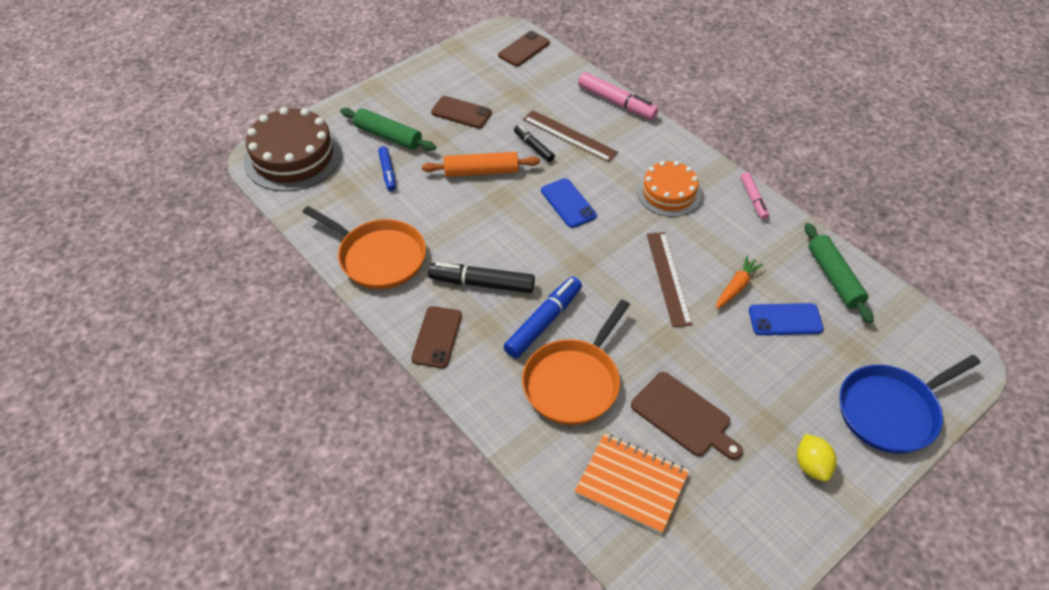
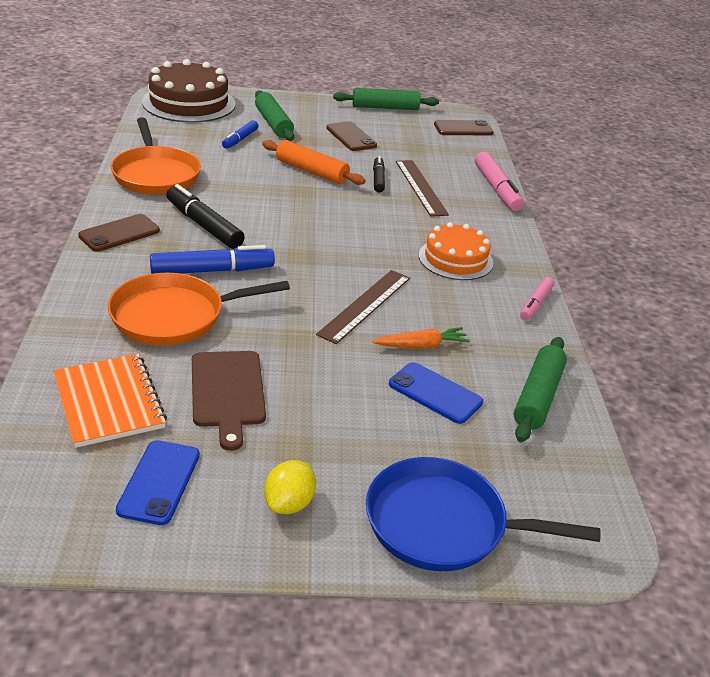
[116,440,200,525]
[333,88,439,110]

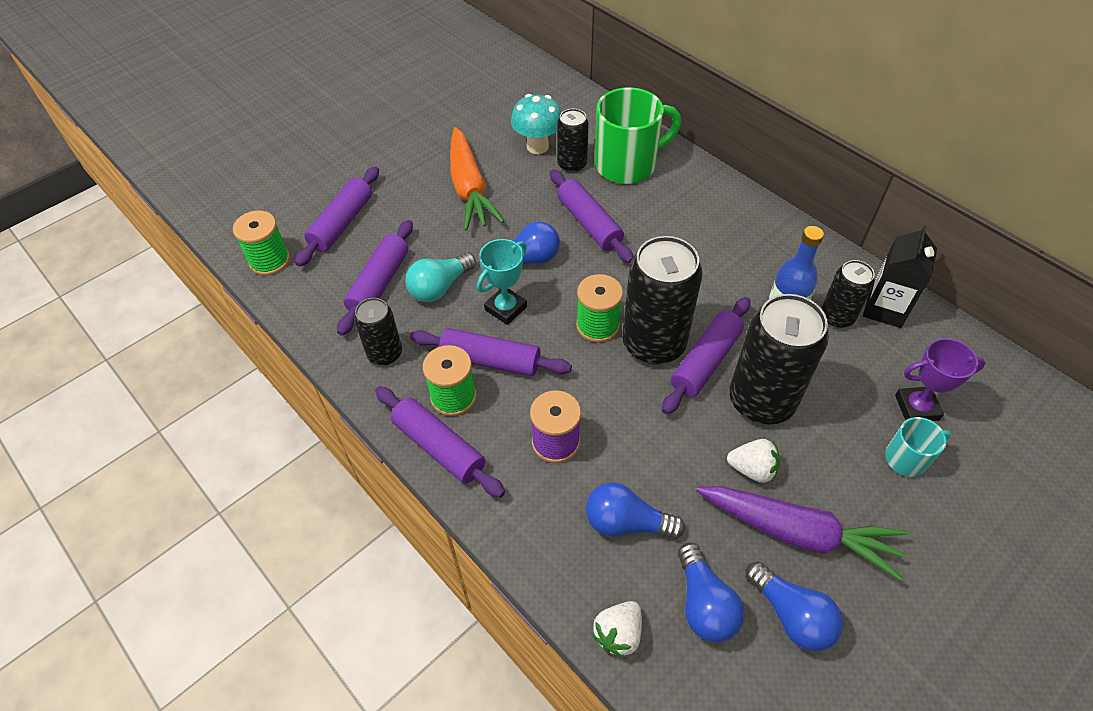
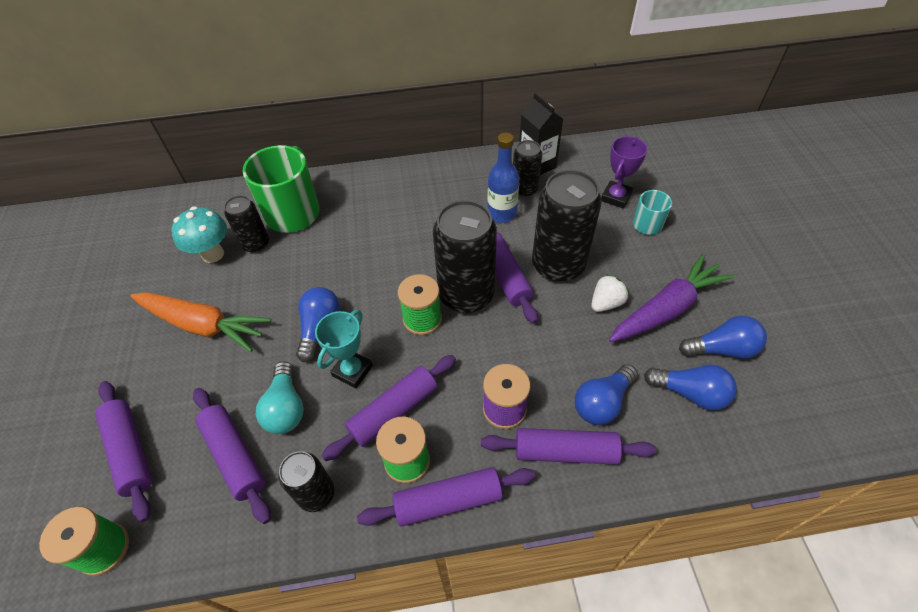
[315,310,373,388]
[481,428,657,465]
[591,601,642,659] (first image)

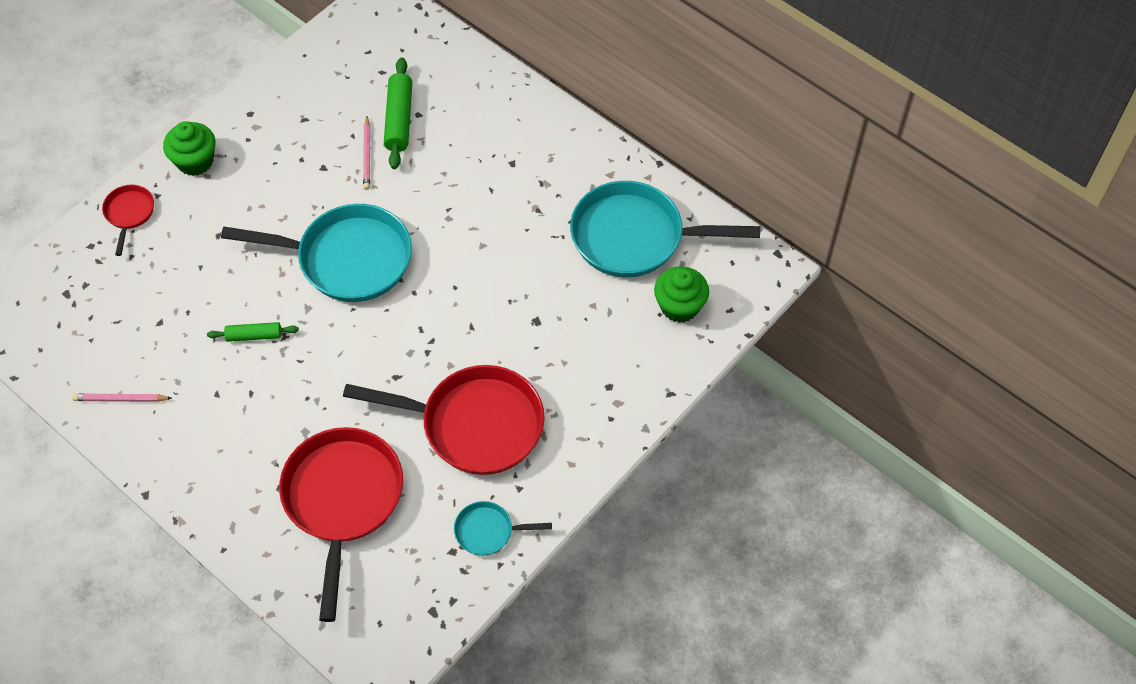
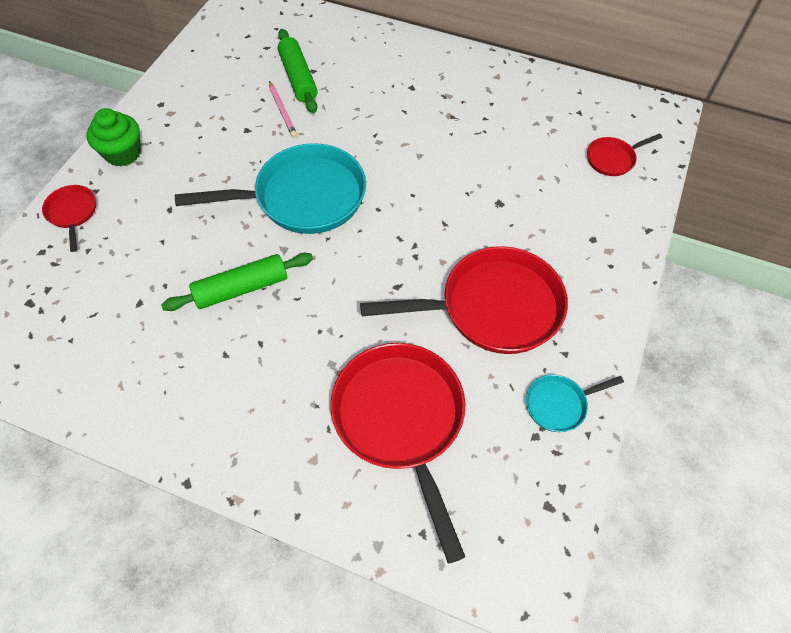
[161,253,313,311]
[587,133,663,176]
[72,393,172,402] (first image)
[570,181,760,277] (first image)

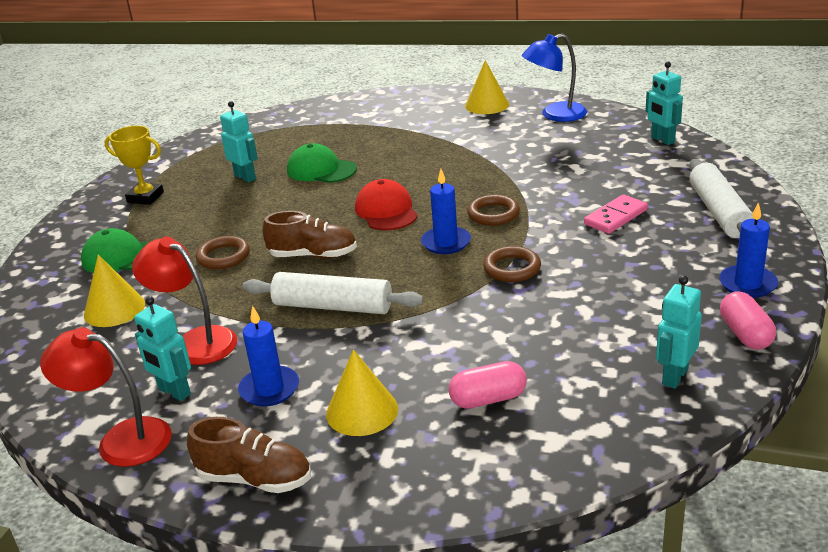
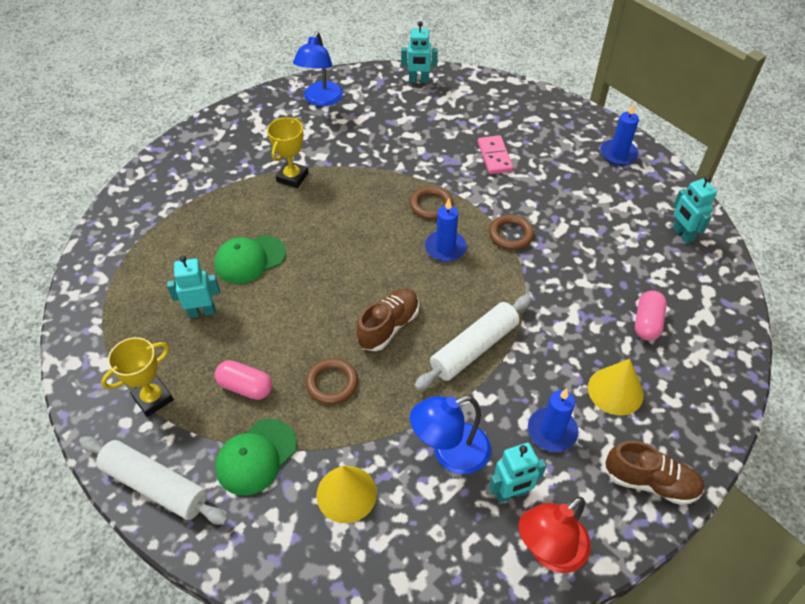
[79,436,228,525]
[215,360,272,400]
[267,117,309,188]
[410,396,491,474]
[605,441,704,505]
[355,179,418,230] (first image)
[465,60,509,114] (first image)

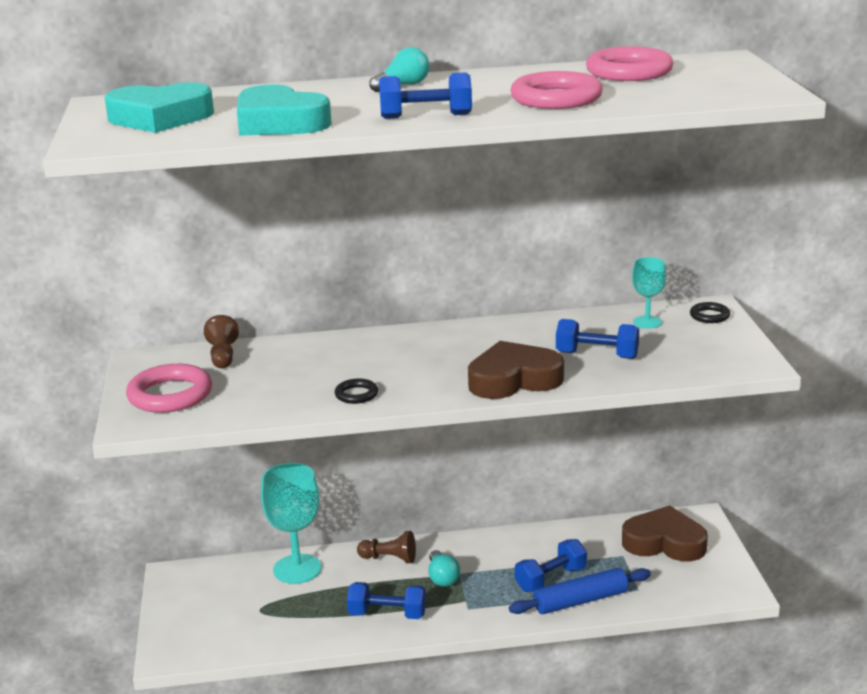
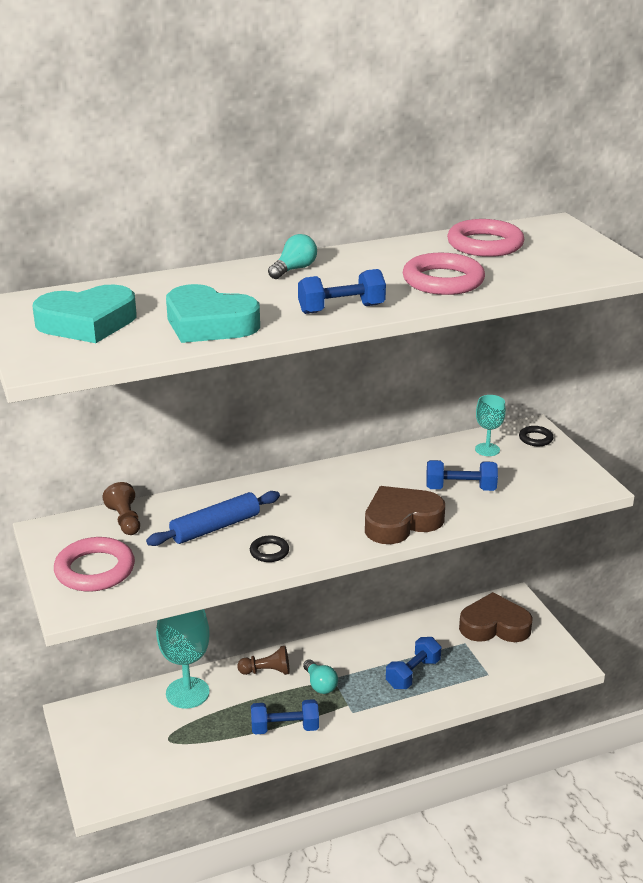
[146,491,280,546]

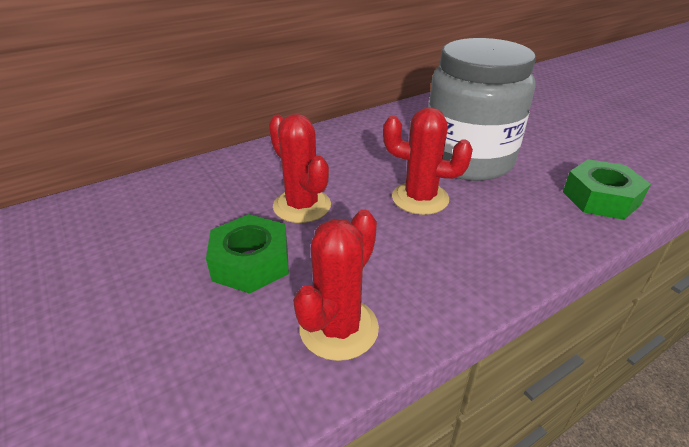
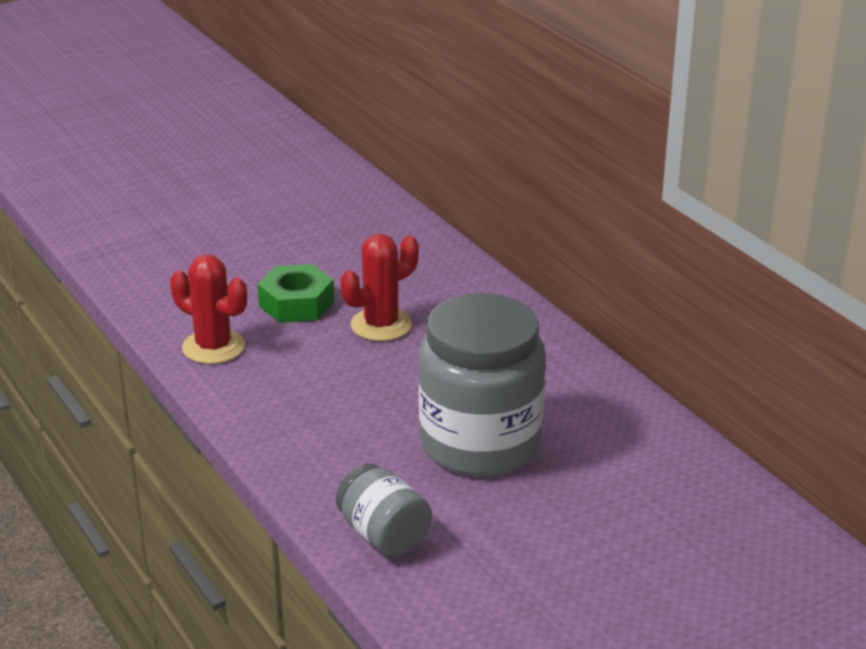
[336,463,432,556]
[383,107,473,215] (first image)

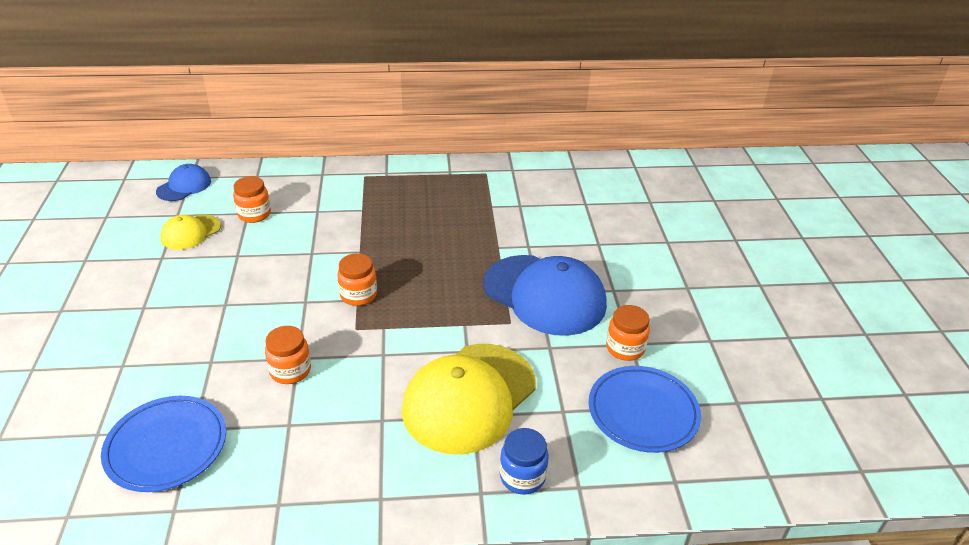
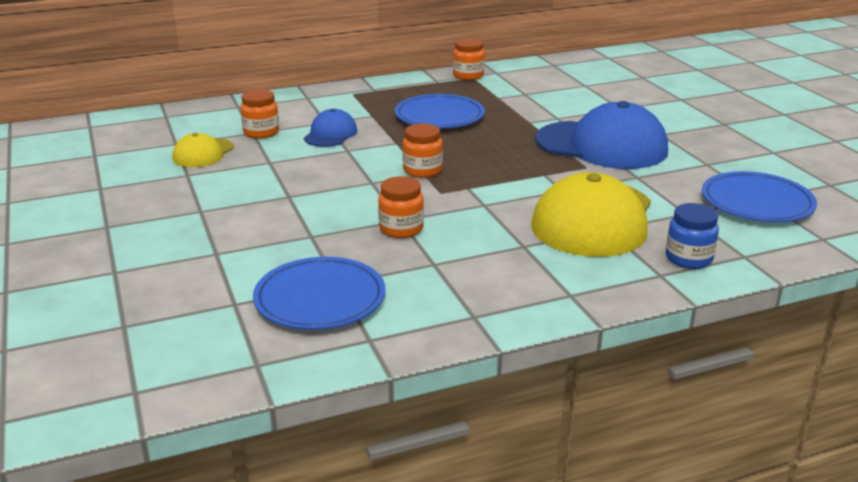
[304,109,357,147]
[395,94,485,128]
[453,38,485,80]

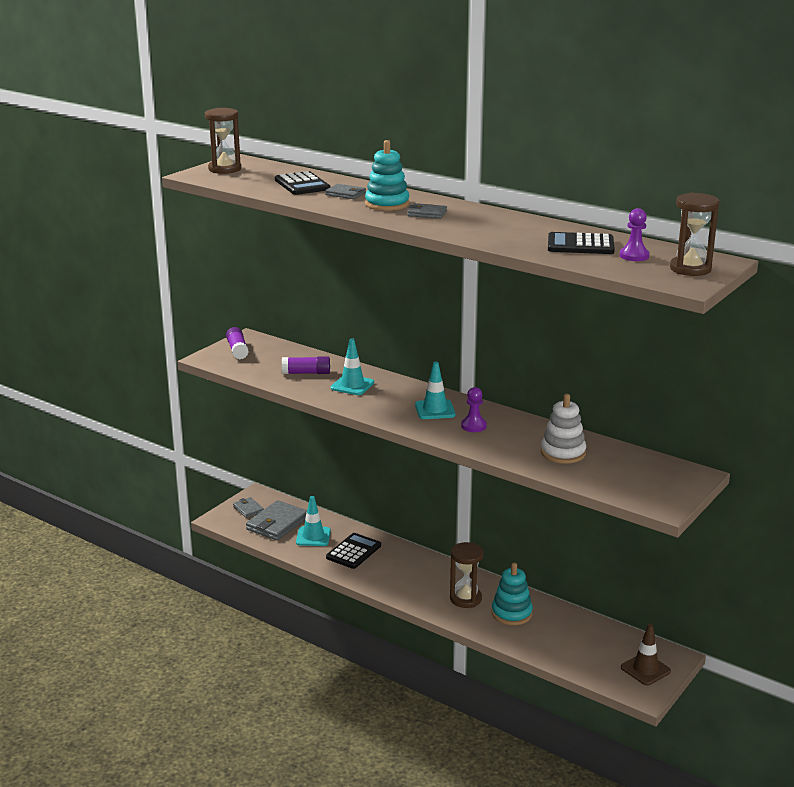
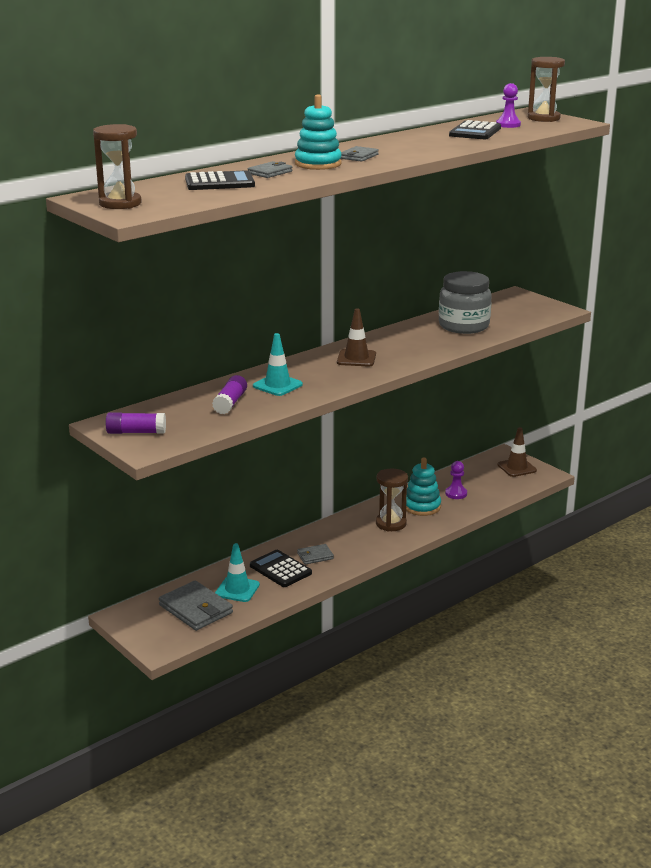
[297,544,334,565]
[337,308,376,366]
[439,271,492,334]
[445,461,467,499]

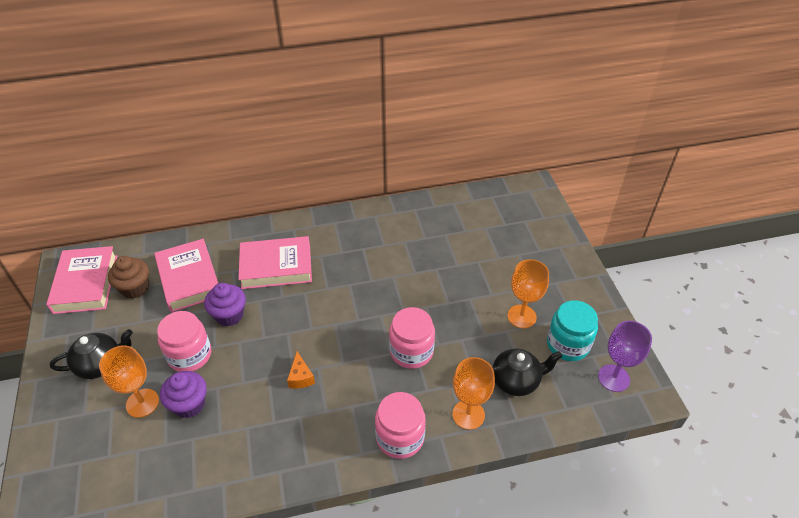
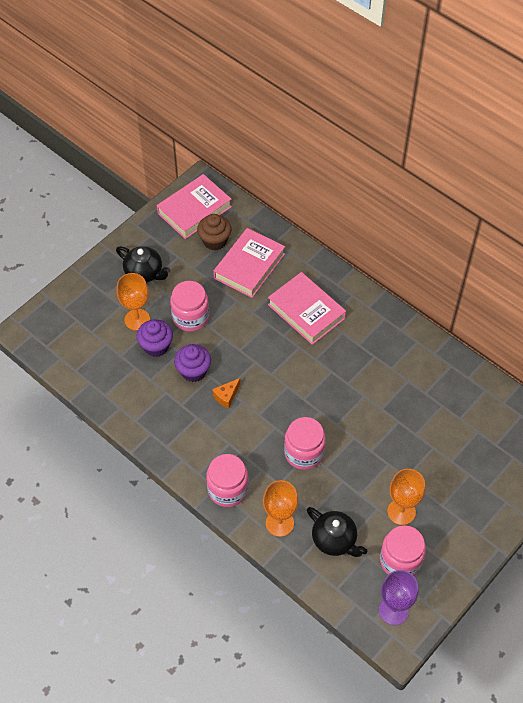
[174,344,211,382]
[380,525,426,576]

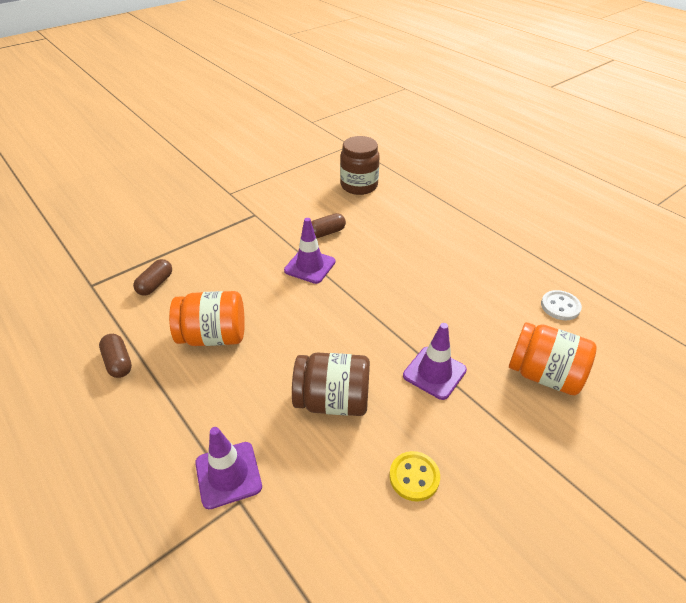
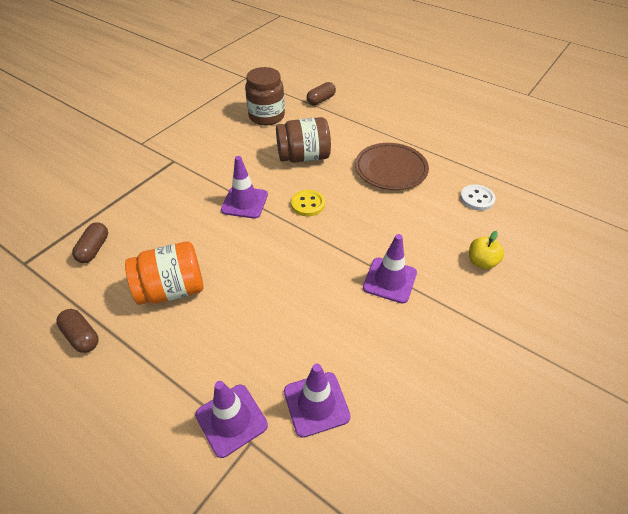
[276,117,331,163]
[284,364,351,438]
[291,190,325,216]
[307,82,336,105]
[355,143,429,190]
[469,231,504,269]

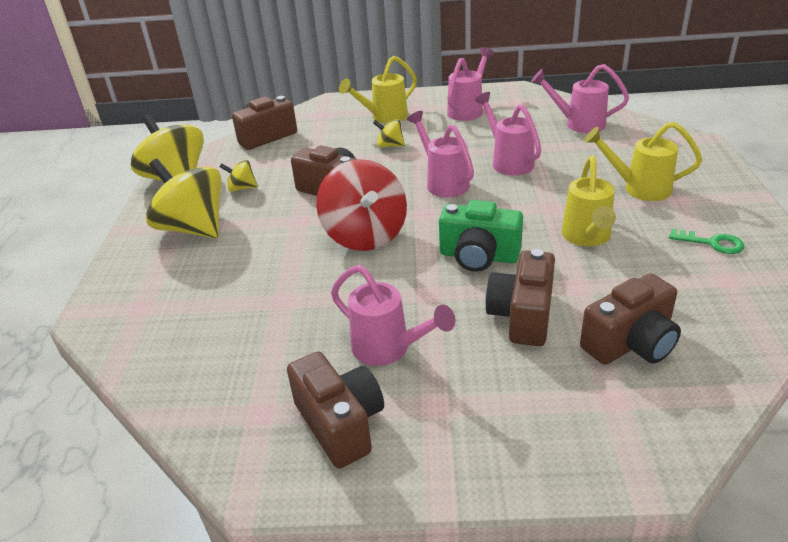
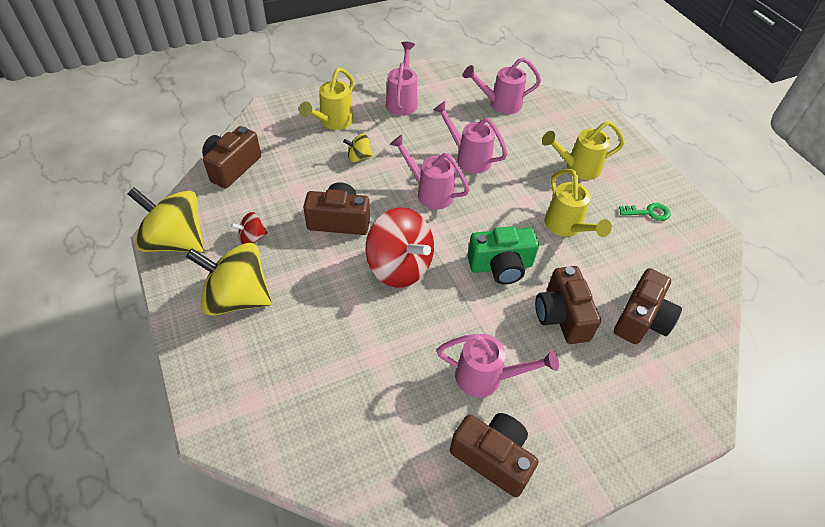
[231,212,268,244]

